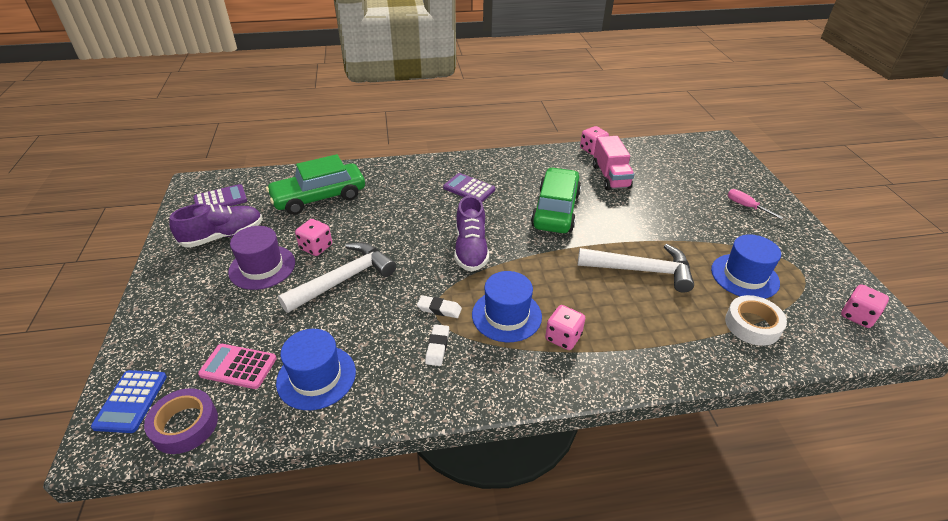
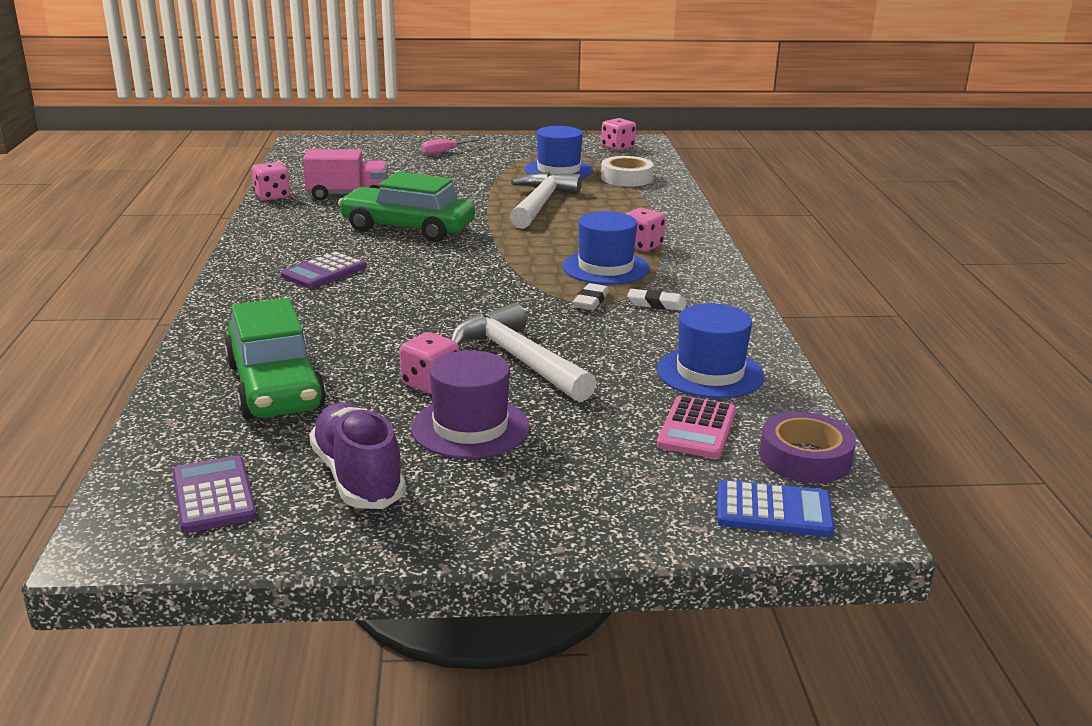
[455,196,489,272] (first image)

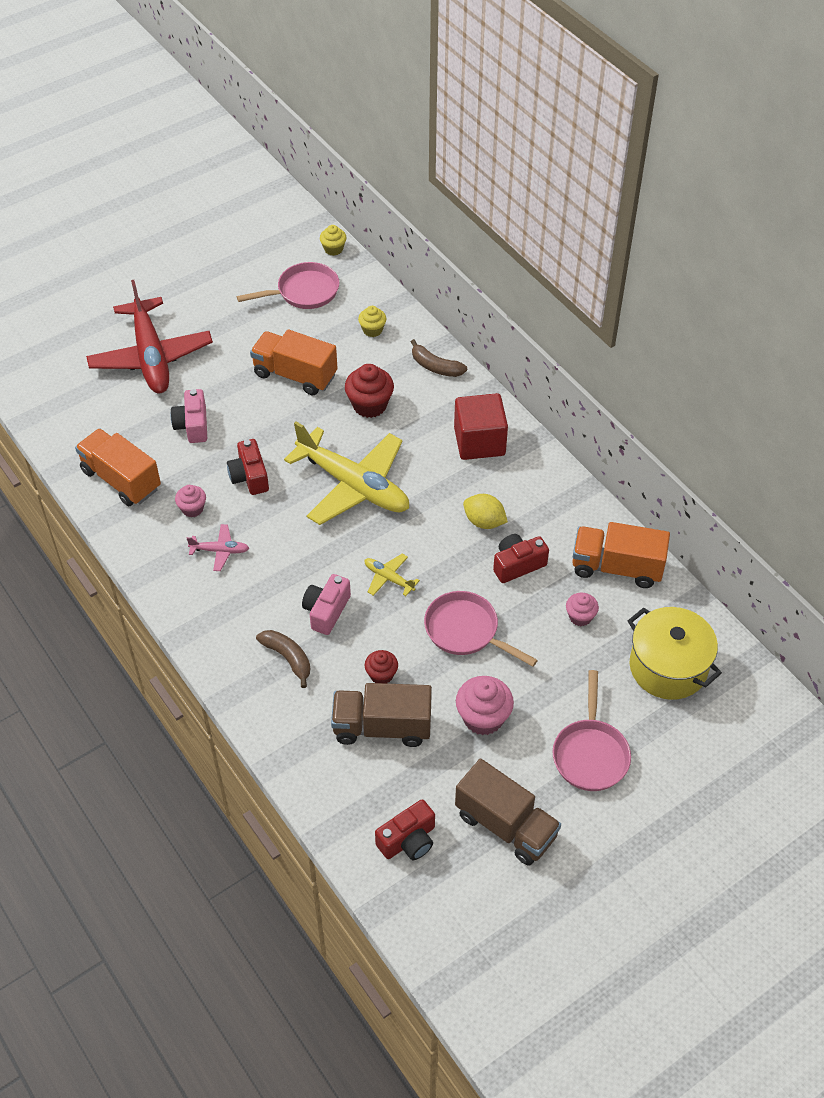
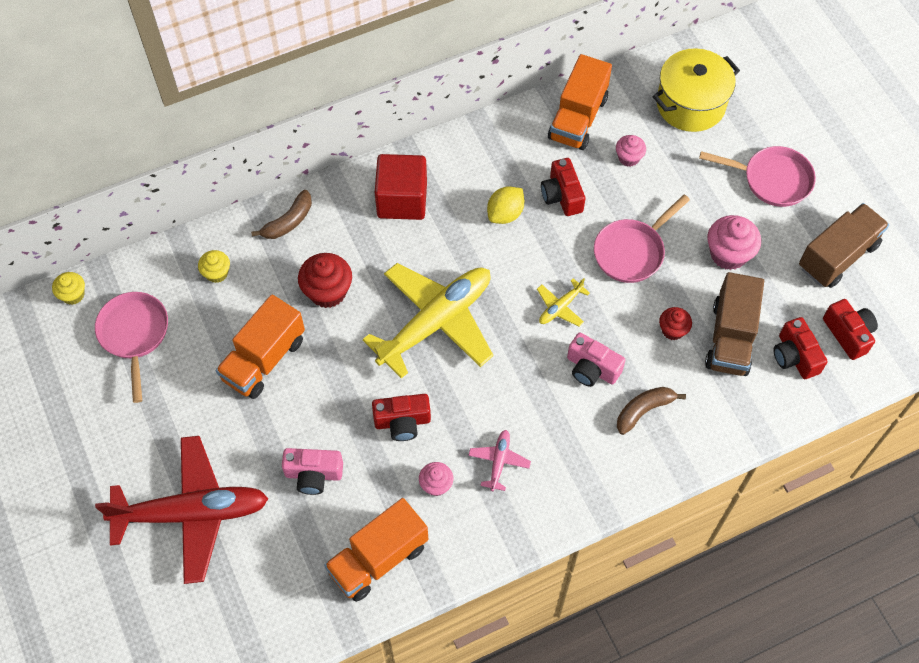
[773,317,828,379]

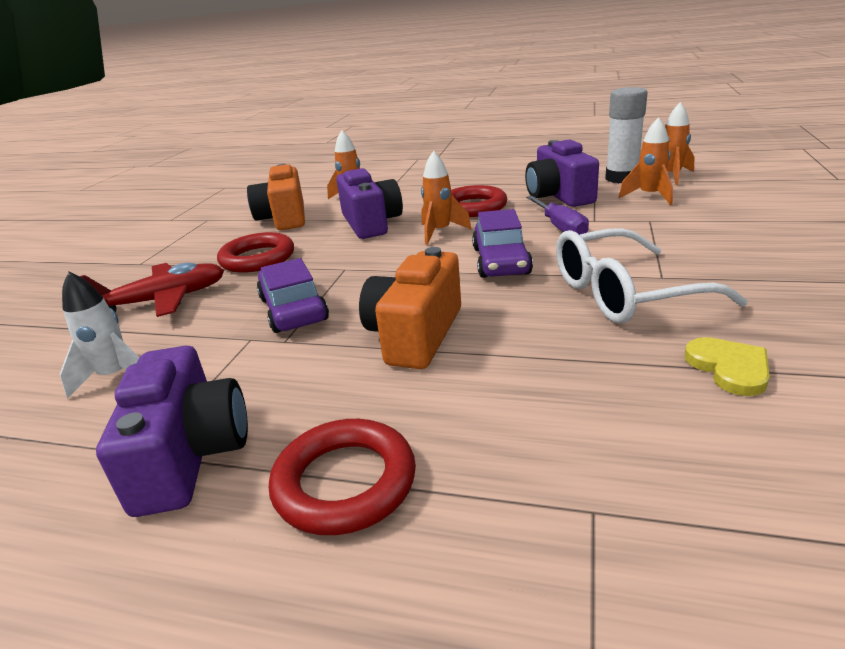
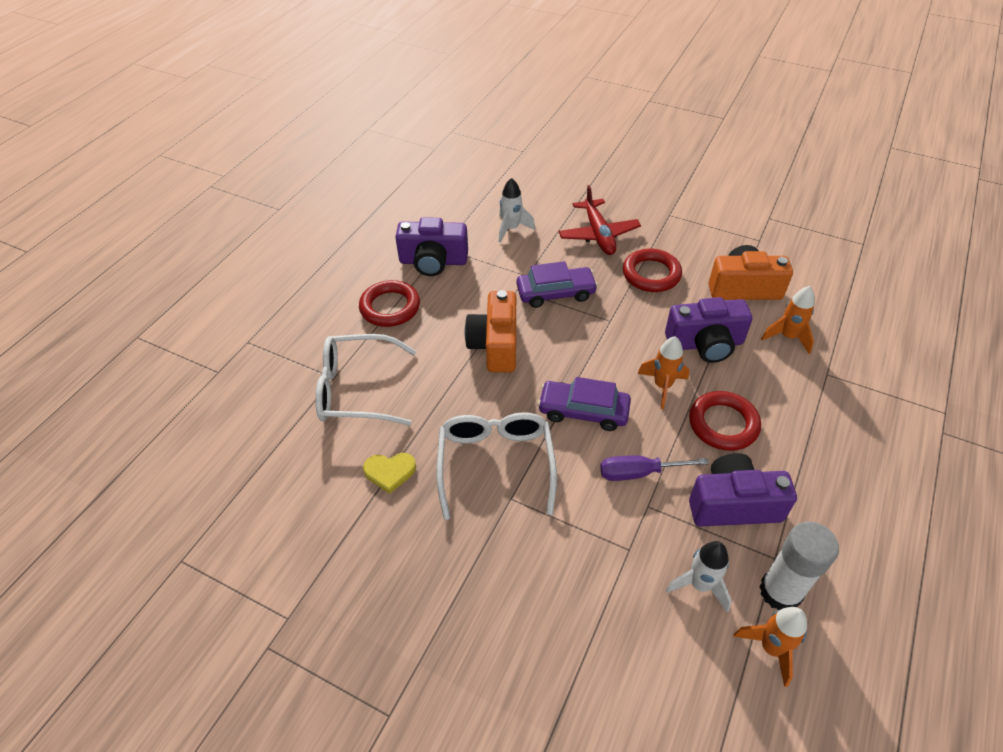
[315,334,416,425]
[465,290,516,372]
[666,541,732,612]

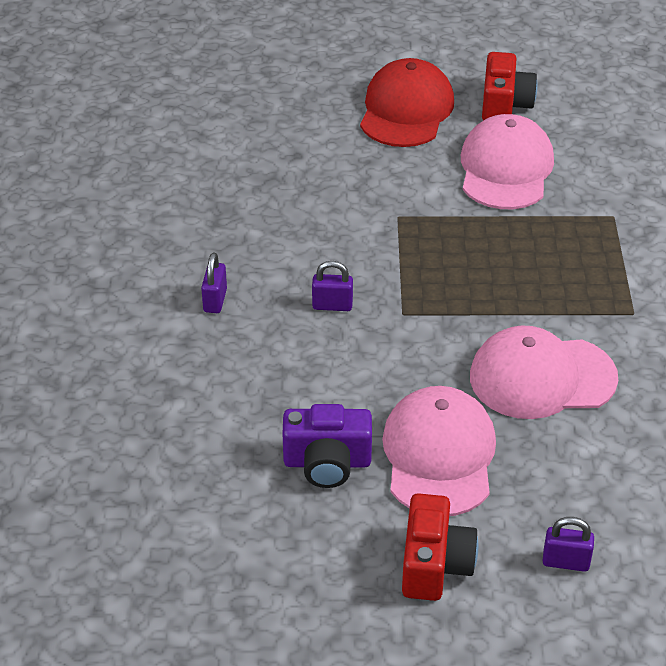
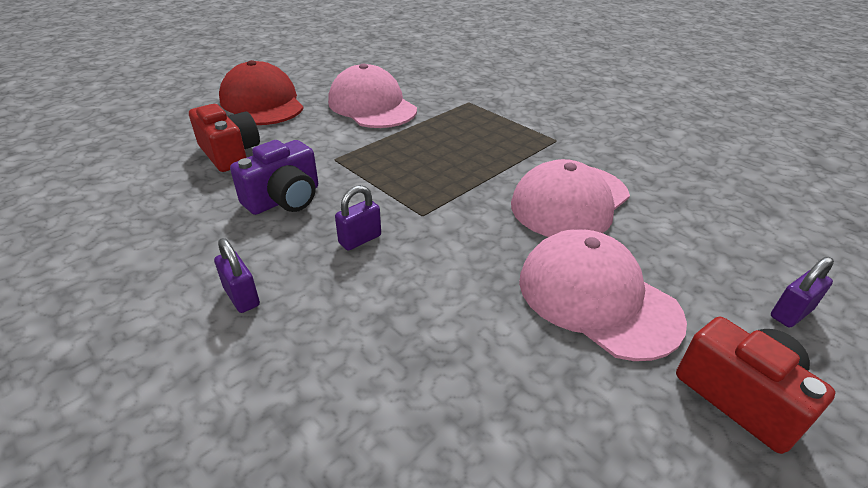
[189,104,260,172]
[230,140,318,215]

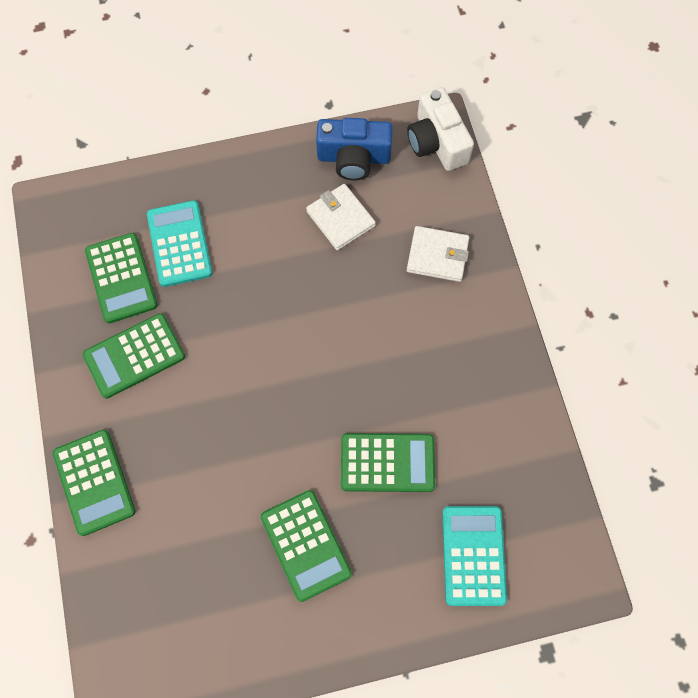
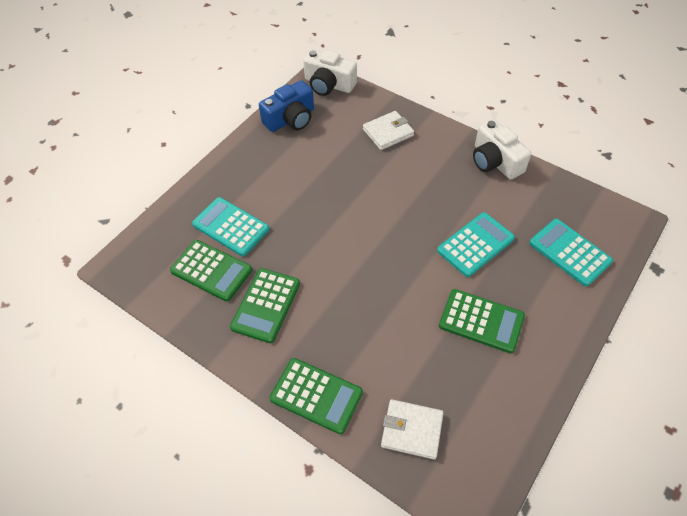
[381,399,444,460]
[437,212,515,277]
[473,119,531,180]

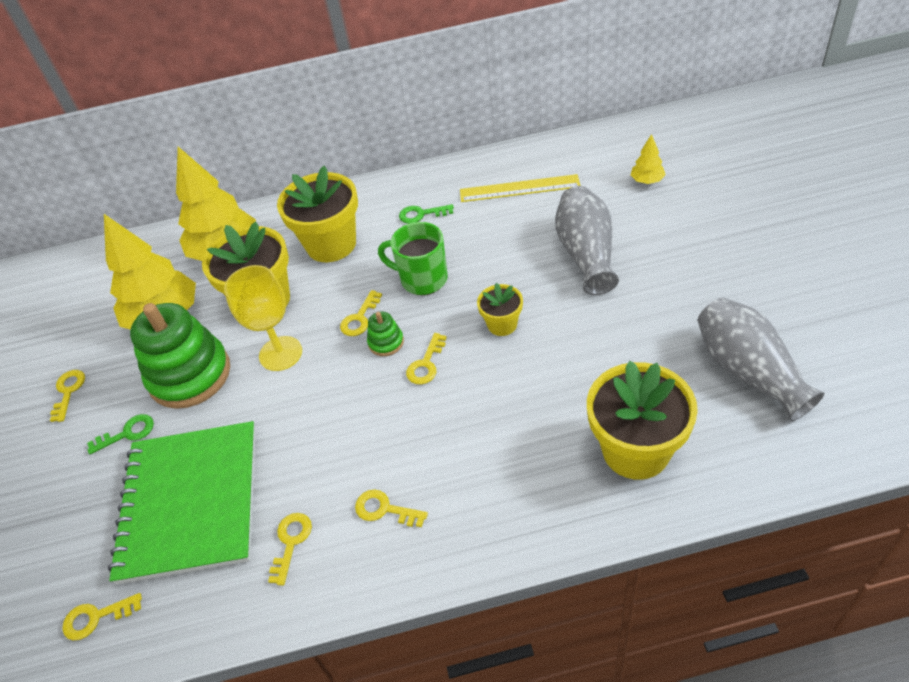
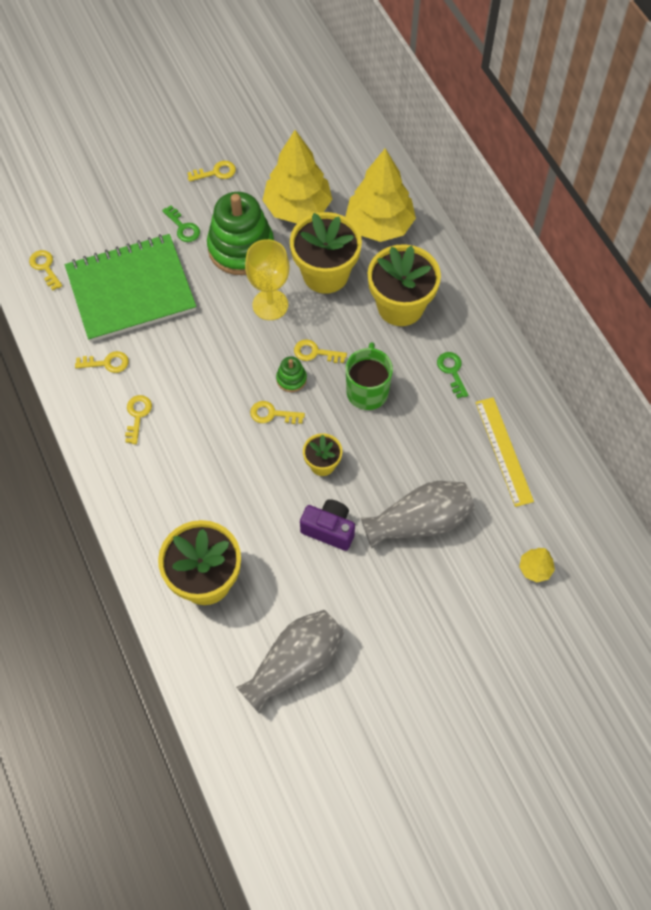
[300,499,355,551]

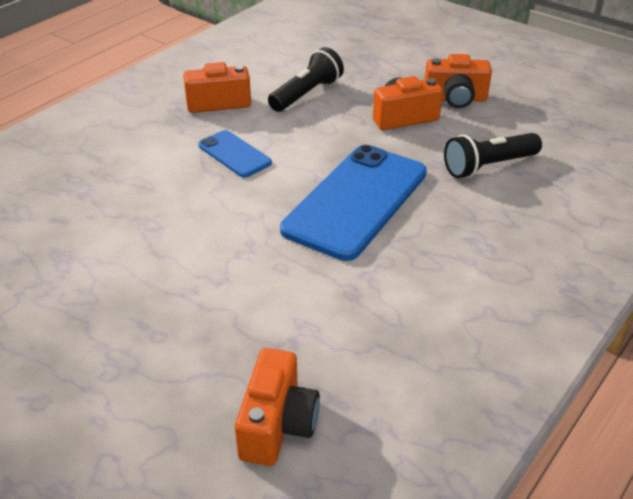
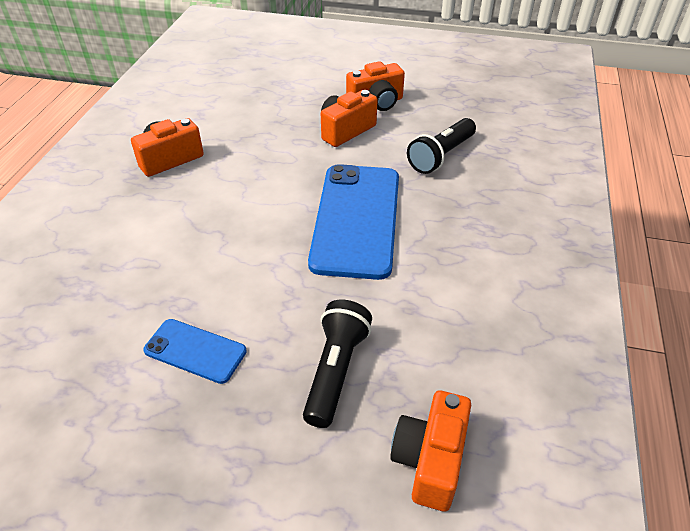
[143,319,247,384]
[303,300,372,428]
[390,391,471,512]

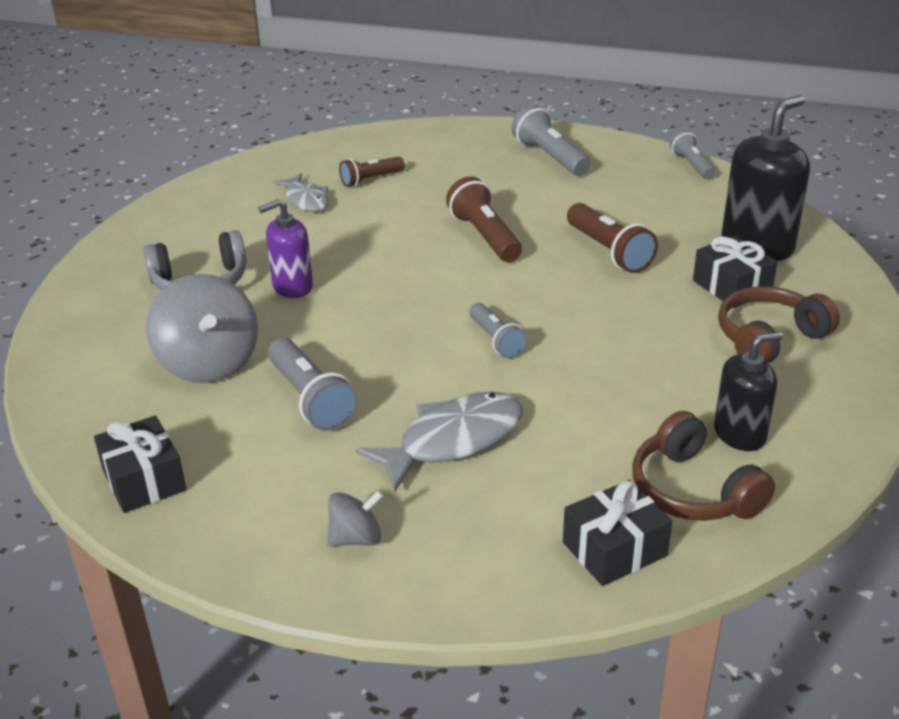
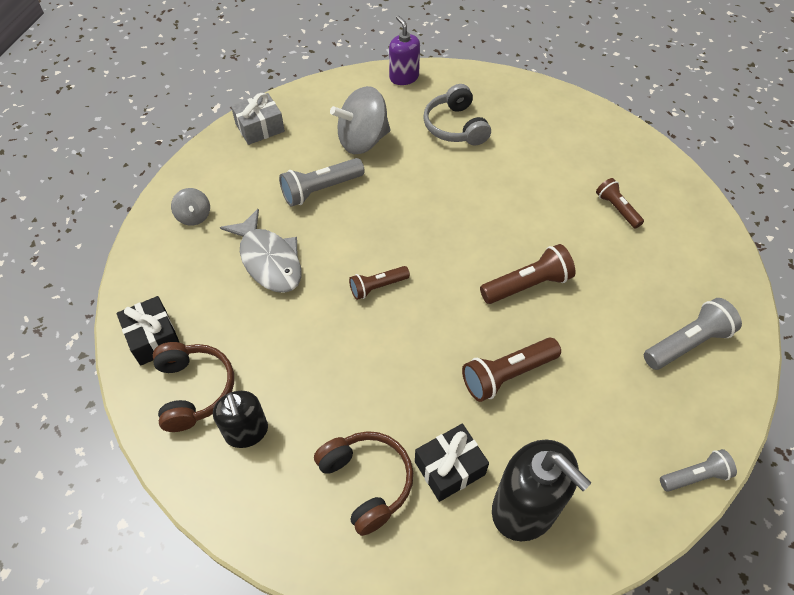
[153,342,234,432]
[231,93,285,145]
[349,266,410,300]
[389,16,420,85]
[273,173,329,212] (first image)

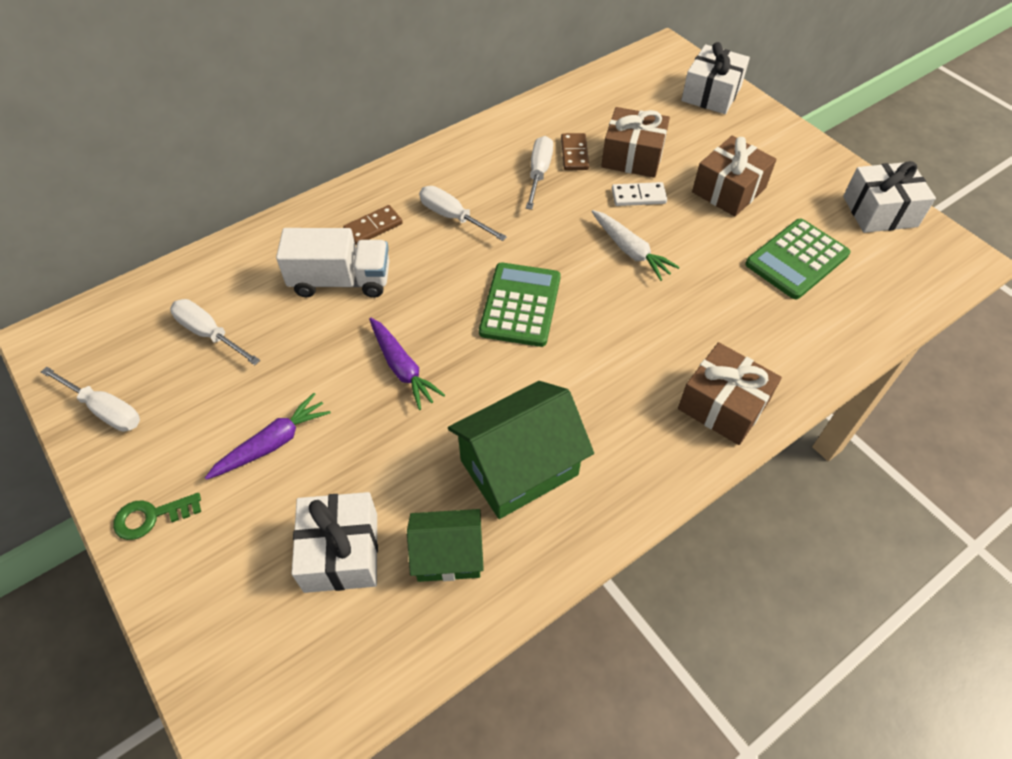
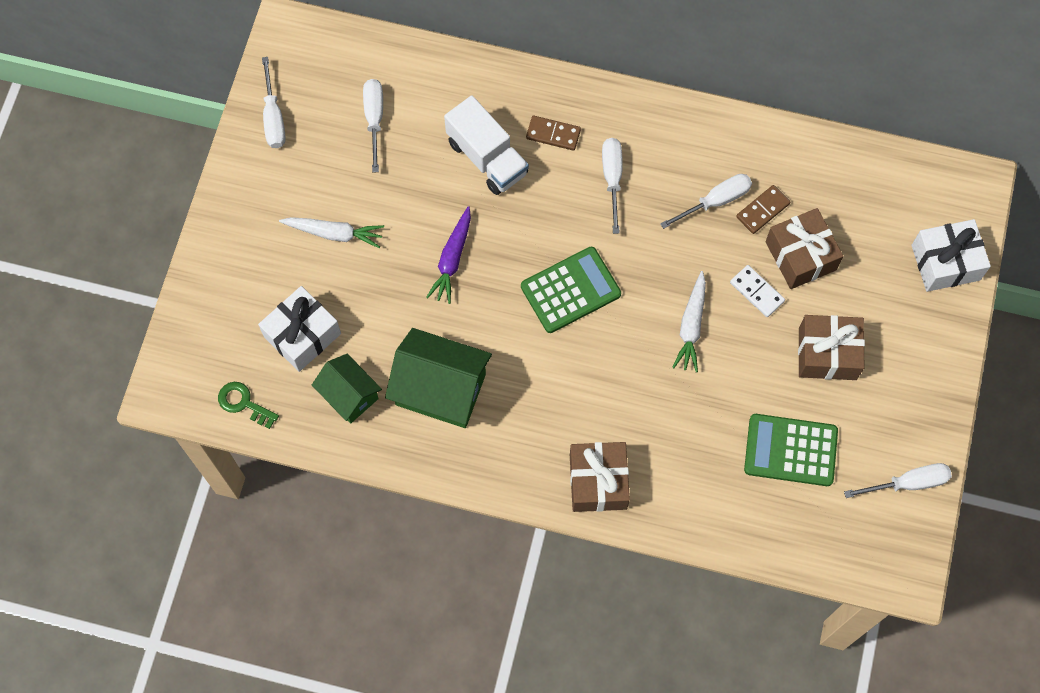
[218,382,279,429]
[279,217,384,248]
[844,463,952,498]

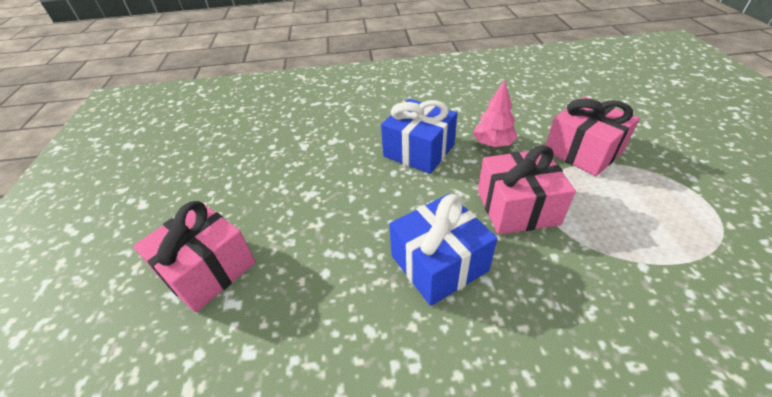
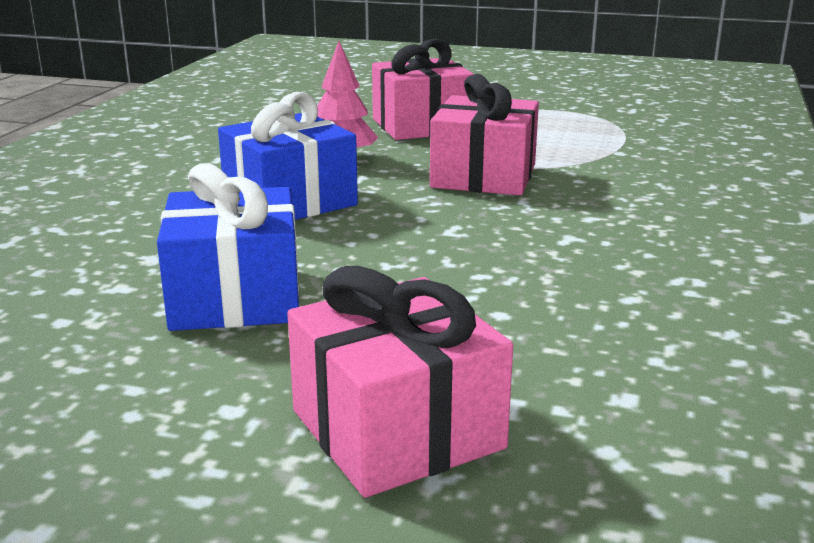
[157,163,299,331]

